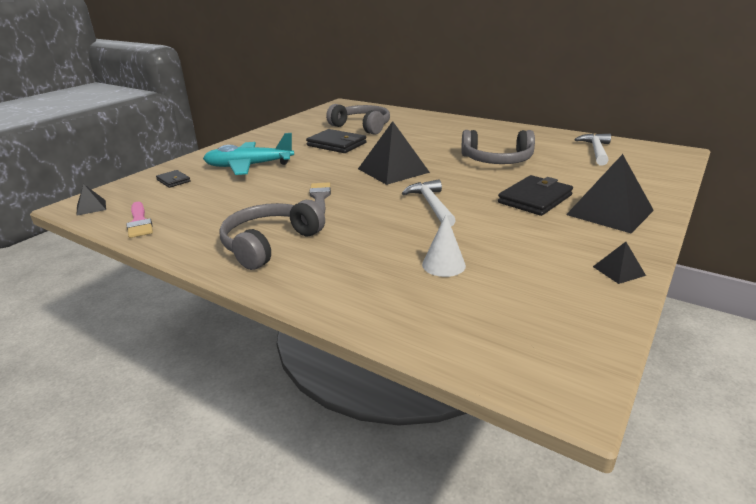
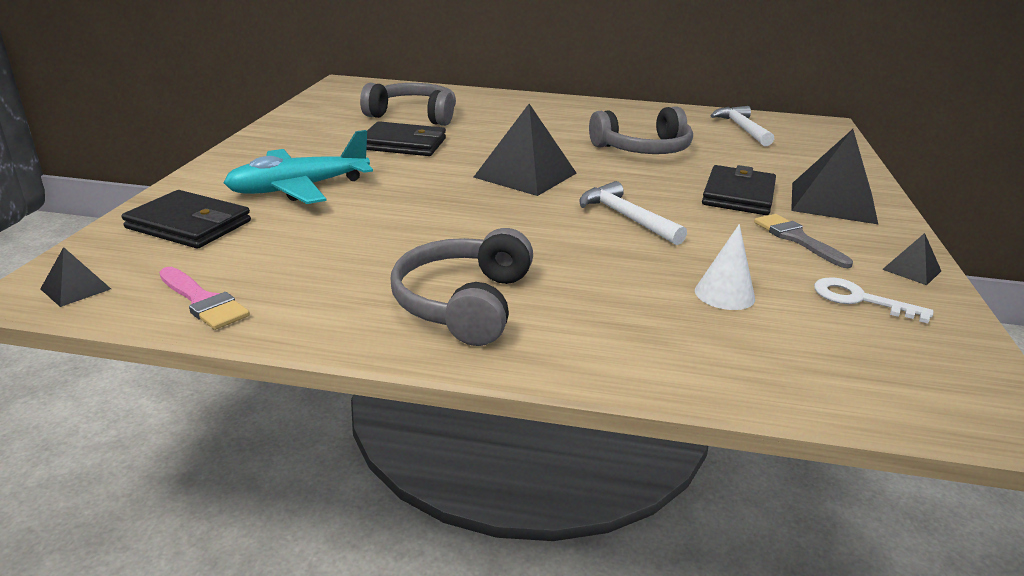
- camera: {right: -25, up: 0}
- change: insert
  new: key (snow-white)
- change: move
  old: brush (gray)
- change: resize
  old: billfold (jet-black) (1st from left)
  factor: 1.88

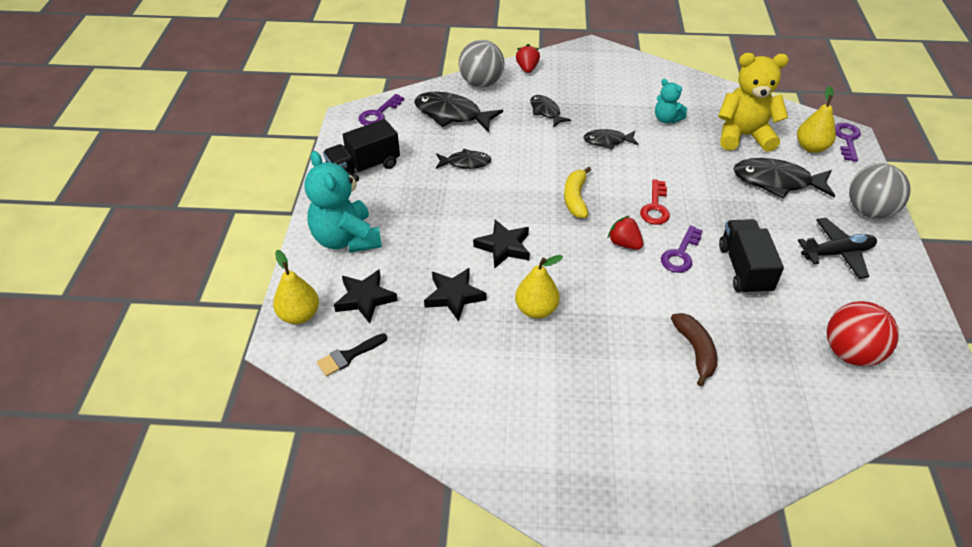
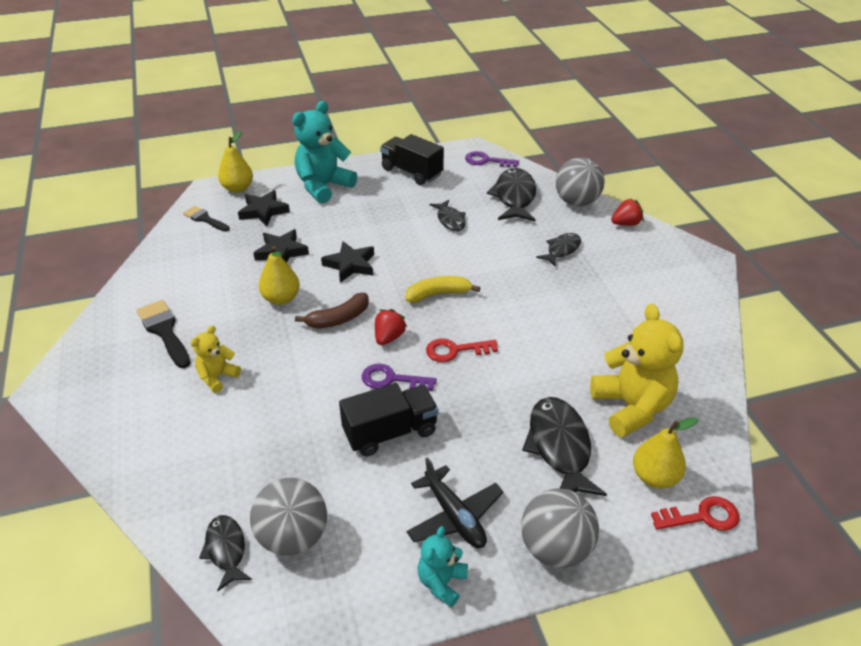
- camera: {right: 70, up: -5}
- change: insert
  new: brush (jet-black) (1st from left)
- change: insert
  new: stuffed bear (yellow) (1st from left)
- change: move
  old: fish (jet-black) (4th from left in the first image)
  new: fish (jet-black) (1st from left)
- change: move
  old: stuffed bear (aqua) (2nd from left)
- change: move
  old: toy banana (russet)
- change: recolor
  old: play ball (crimson)
  new: play ball (gray) (1st from left)
- change: recolor
  old: key (violet) (3rd from left)
  new: key (crimson) (2nd from left)

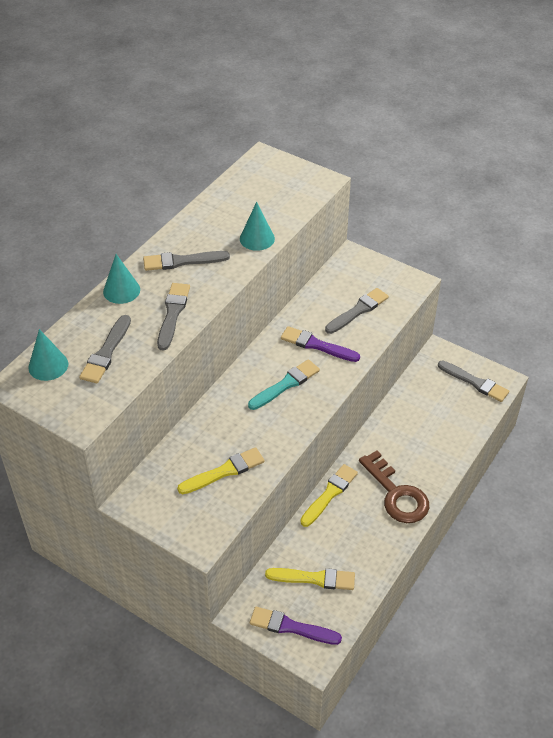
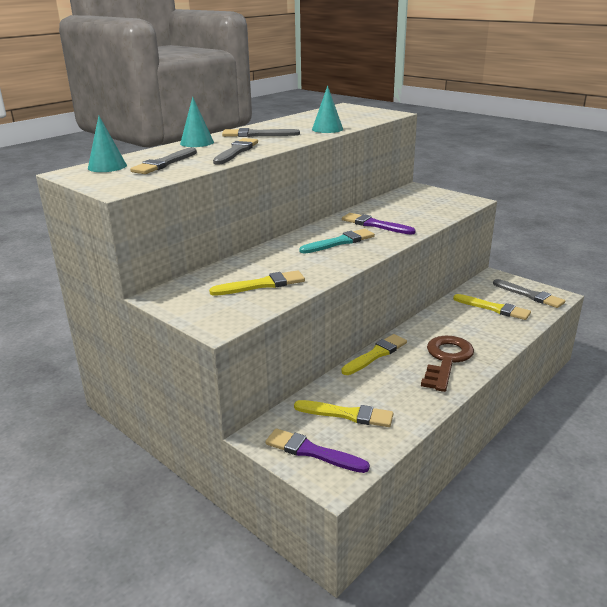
- camera: {right: 10, up: -20}
- change: delete
  old: brush (gray) (4th from left)
- change: insert
  new: brush (yellow) (4th from left)
- change: rotate
  old: key (russet)
  degrees: -135

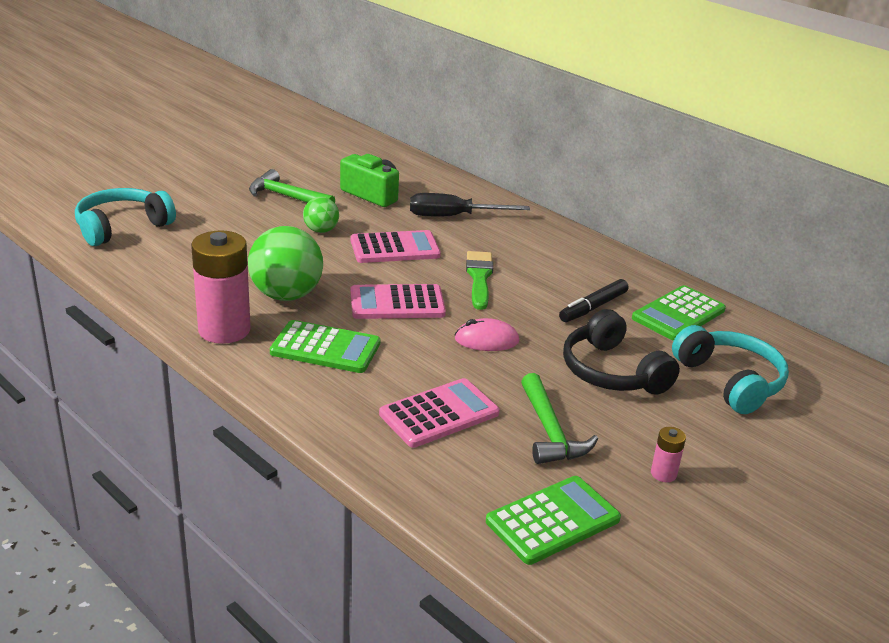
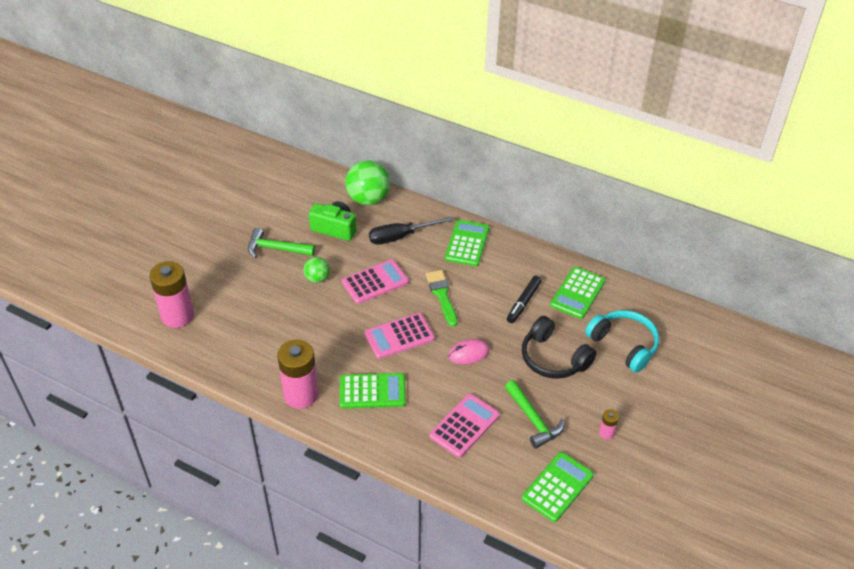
- camera: {right: -15, up: 15}
- change: insert
  new: adding machine (leaf-green) (2nd from left)
- change: move
  old: play ball (leaf-green) (1st from left in the first image)
  new: play ball (leaf-green) (2nd from left)
- change: replace
  old: headphones (aqua) (1st from left)
  new: power cell (pink) (1st from left)

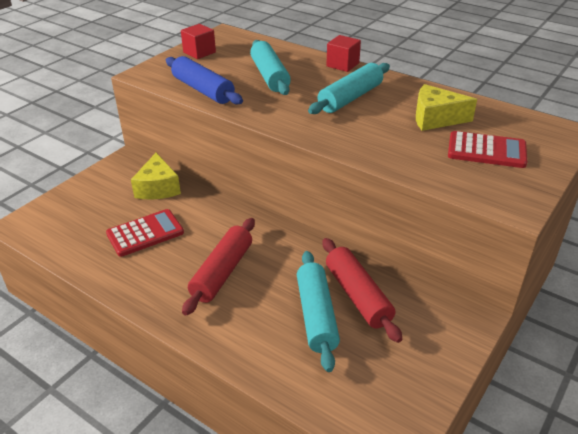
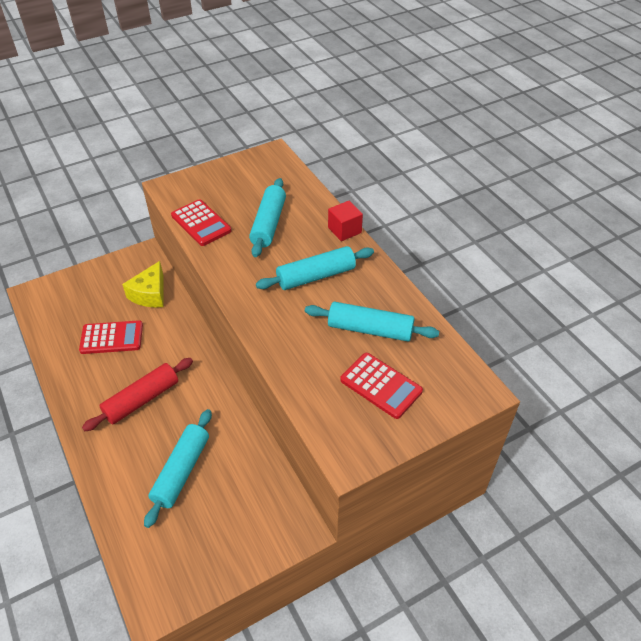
- camera: {right: 25, up: 10}
- change: delete
  old: block (crimson) (1st from left)
- change: delete
  old: rolling pin (crimson) (2nd from left)
- change: replace
  old: rolling pin (cobalt)
  new: adding machine (crimson) (2nd from left)
- change: replace
  old: piece of cheese (yellow) (2nd from left)
  new: rolling pin (aqua) (4th from left)

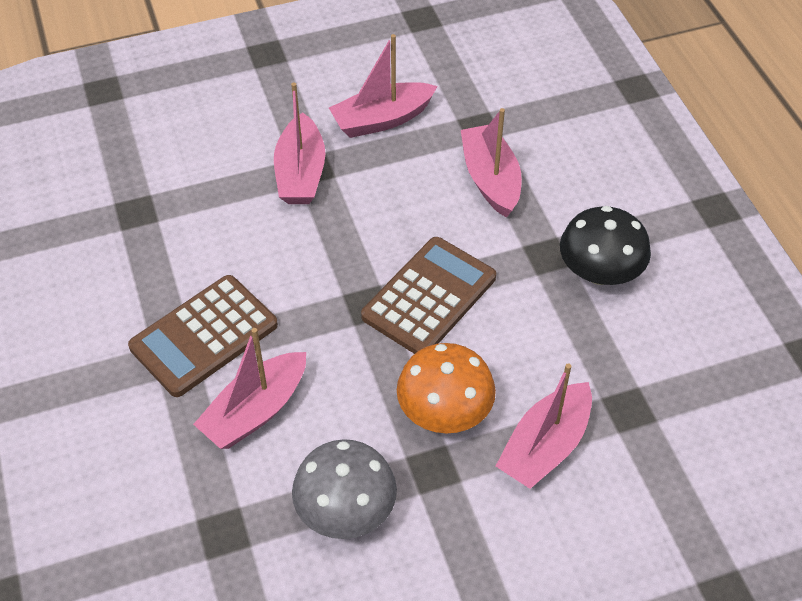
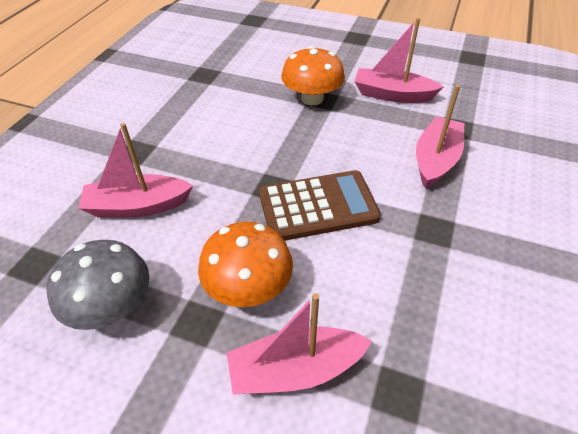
- camera: {right: 40, up: -5}
- change: delete
  old: adding machine (russet) (1st from left)
- change: delete
  old: mushroom (jet-black)
- change: replace
  old: boat (pink) (2nd from left)
  new: mushroom (orange) (2nd from left)

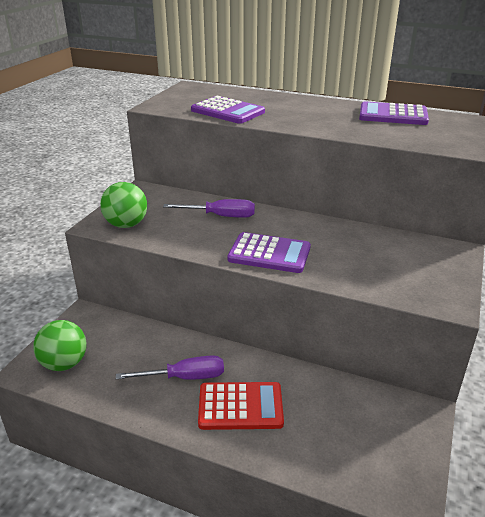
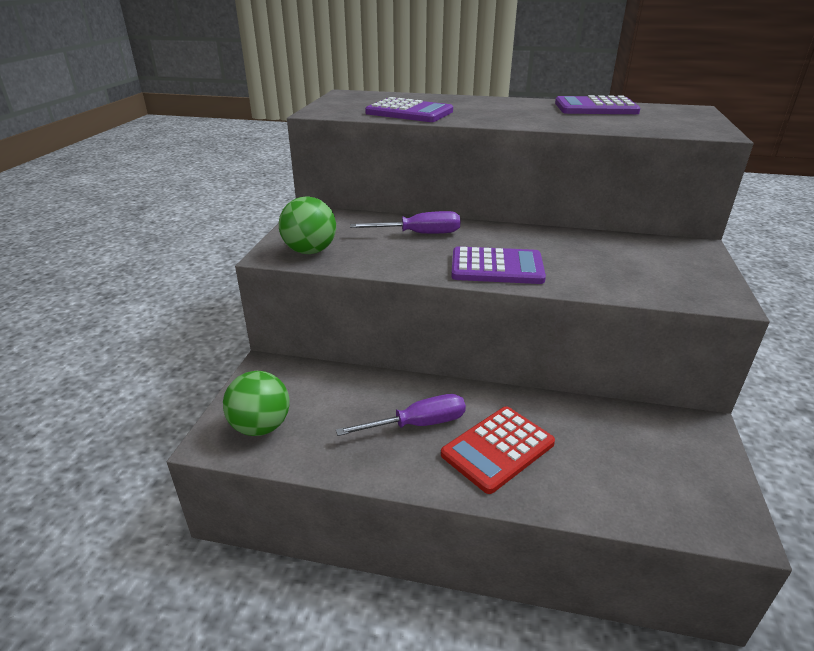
- camera: {right: -10, up: 0}
- change: rotate
  old: adding machine (crimson)
  degrees: 150

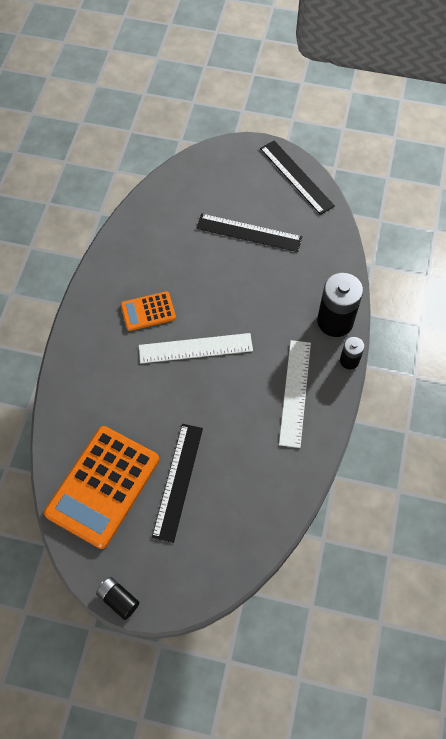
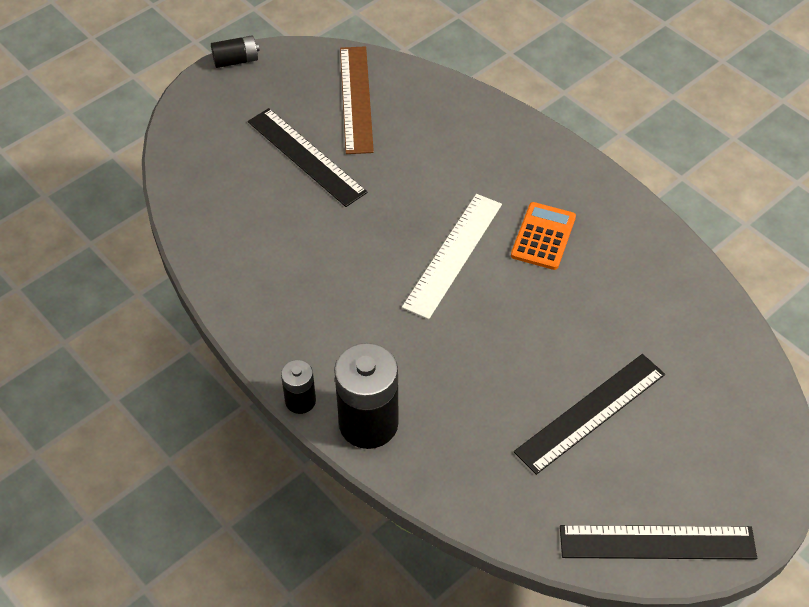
- camera: {right: 125, up: -10}
- change: delete
  old: ruler (snow-white) (2nd from left)
- change: replace
  old: adding machine (orange) (1st from left)
  new: ruler (russet)

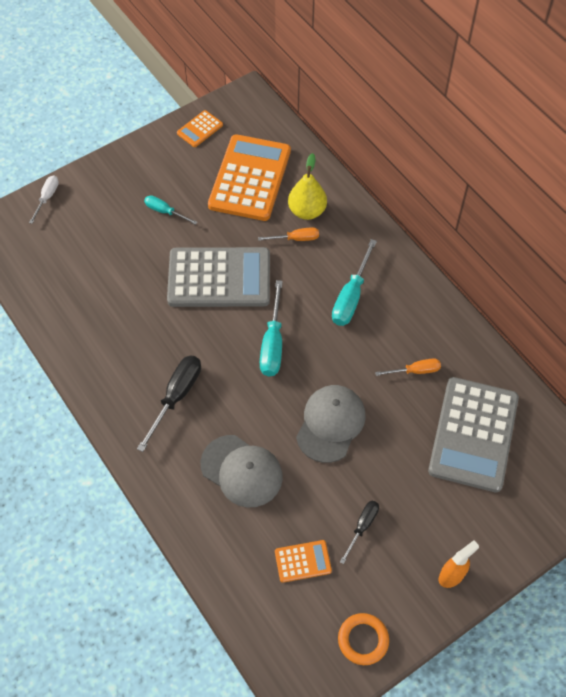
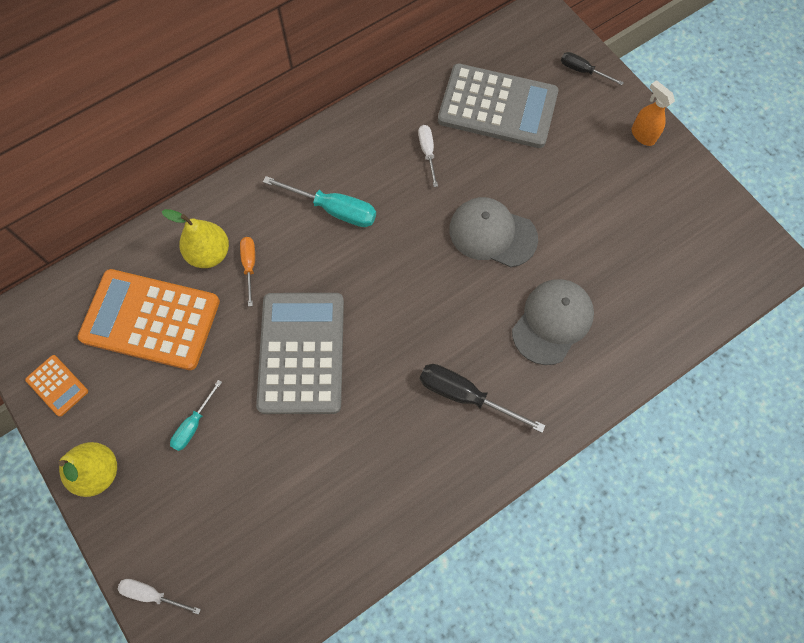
- camera: {right: -90, up: 10}
- change: delete
  old: hand screwdriver (aqua) (2nd from left)
- change: delete
  old: adding machine (orange) (3rd from left)
- change: delete
  old: ring (orange)
- change: insert
  new: pear (yellow) (1st from left)
- change: move
  old: hand screwdriver (jet-black) (2nd from left)
- change: recolor
  old: hand screwdriver (orange) (2nd from left)
  new: hand screwdriver (snow-white) (2nd from left)

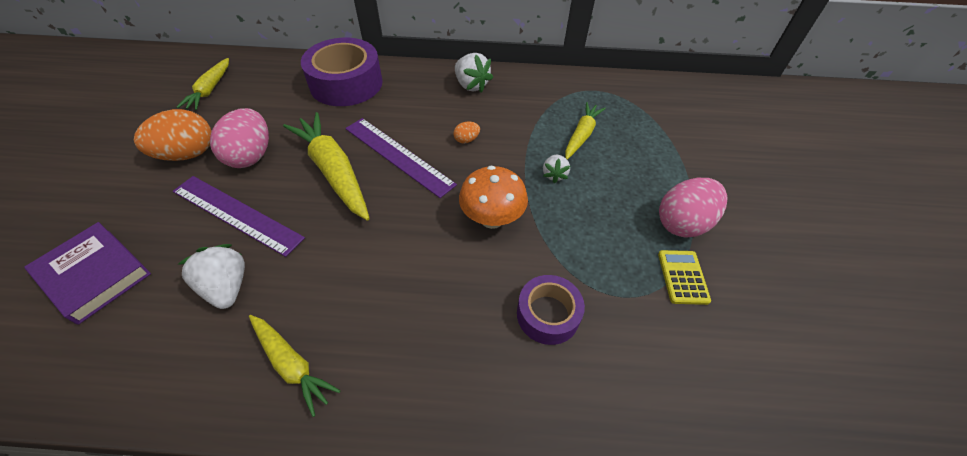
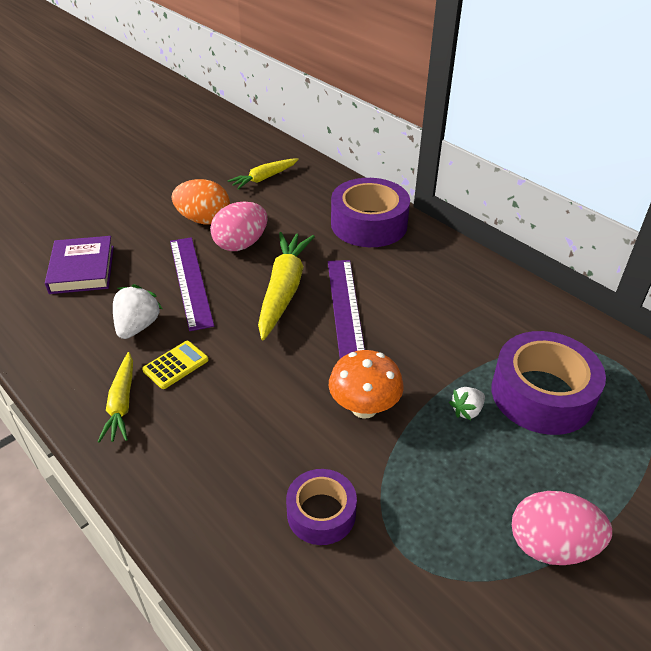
- camera: {right: 45, up: -10}
- change: delete
  old: toy egg (orange) (2nd from left)
- change: delete
  old: strawberry (snow-white) (2nd from left)
- change: move
  old: adding machine (yellow)
- change: replace
  old: carrot (yellow) (4th from left)
  new: sticky tape (violet) (3rd from left)

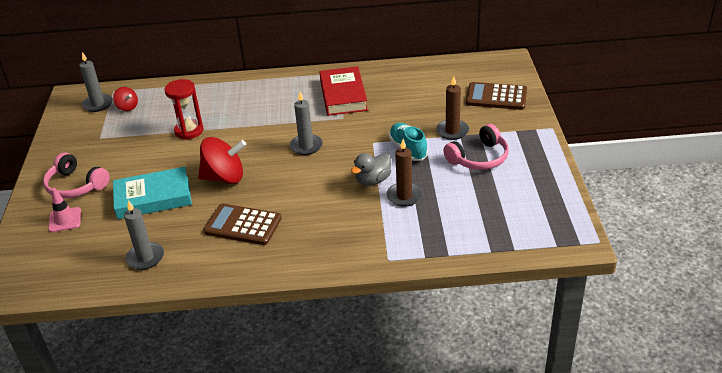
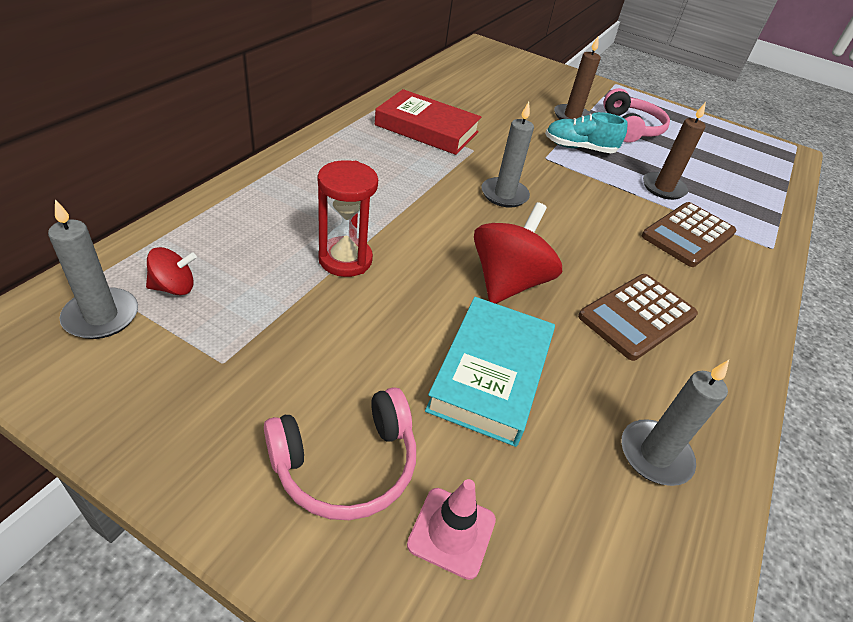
- camera: {right: -65, up: 5}
- change: delete
  old: rubber duck (gray)
- change: move
  old: adding machine (russet) (2nd from left)

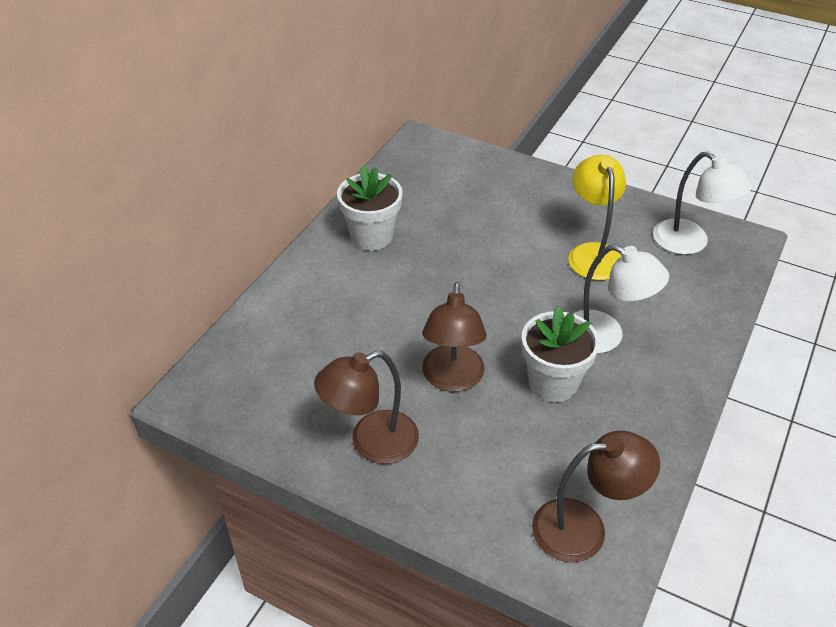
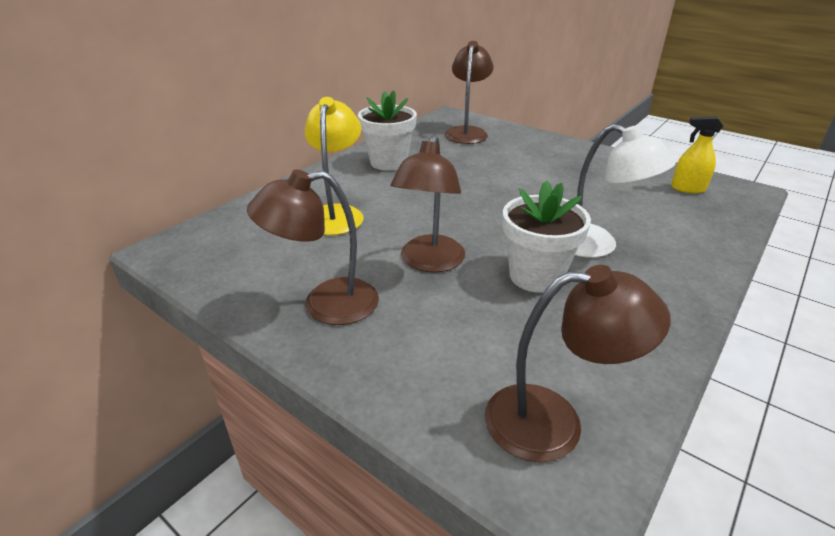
- camera: {right: 10, up: -10}
- change: insert
  new: reading lamp (russet) (3rd from left)
- change: move
  old: reading lamp (yellow)
- change: replace
  old: reading lamp (snow-white) (2nd from left)
  new: spray cleaner (yellow)

